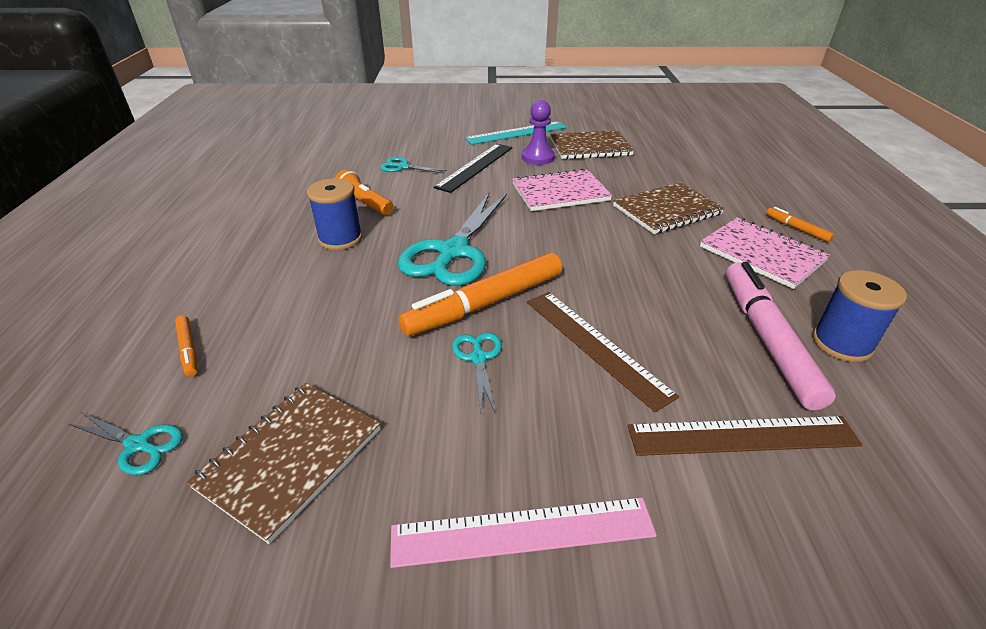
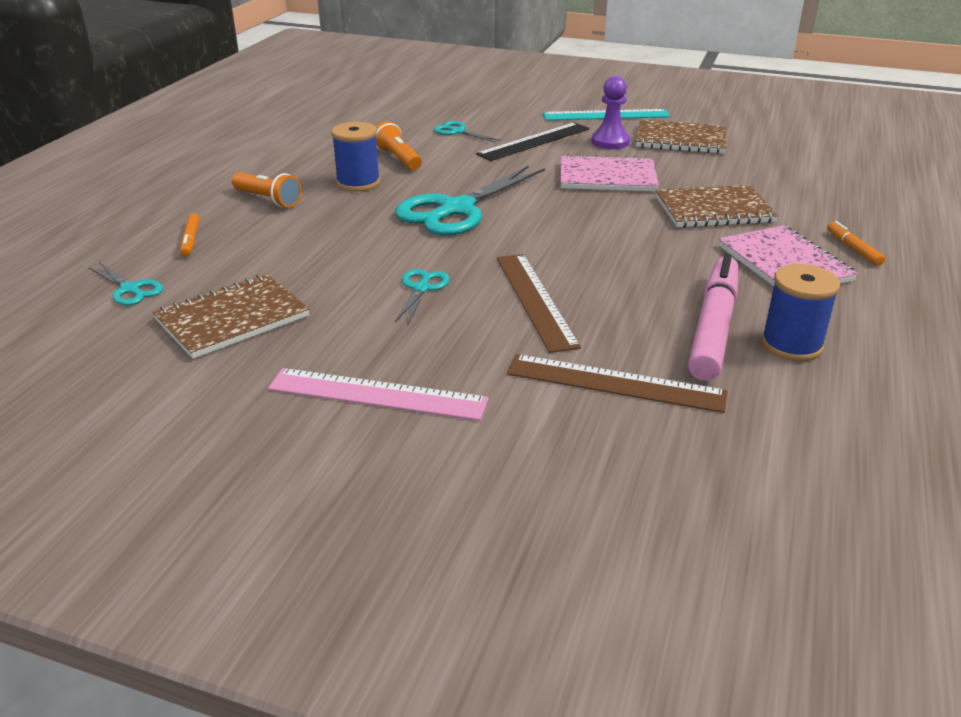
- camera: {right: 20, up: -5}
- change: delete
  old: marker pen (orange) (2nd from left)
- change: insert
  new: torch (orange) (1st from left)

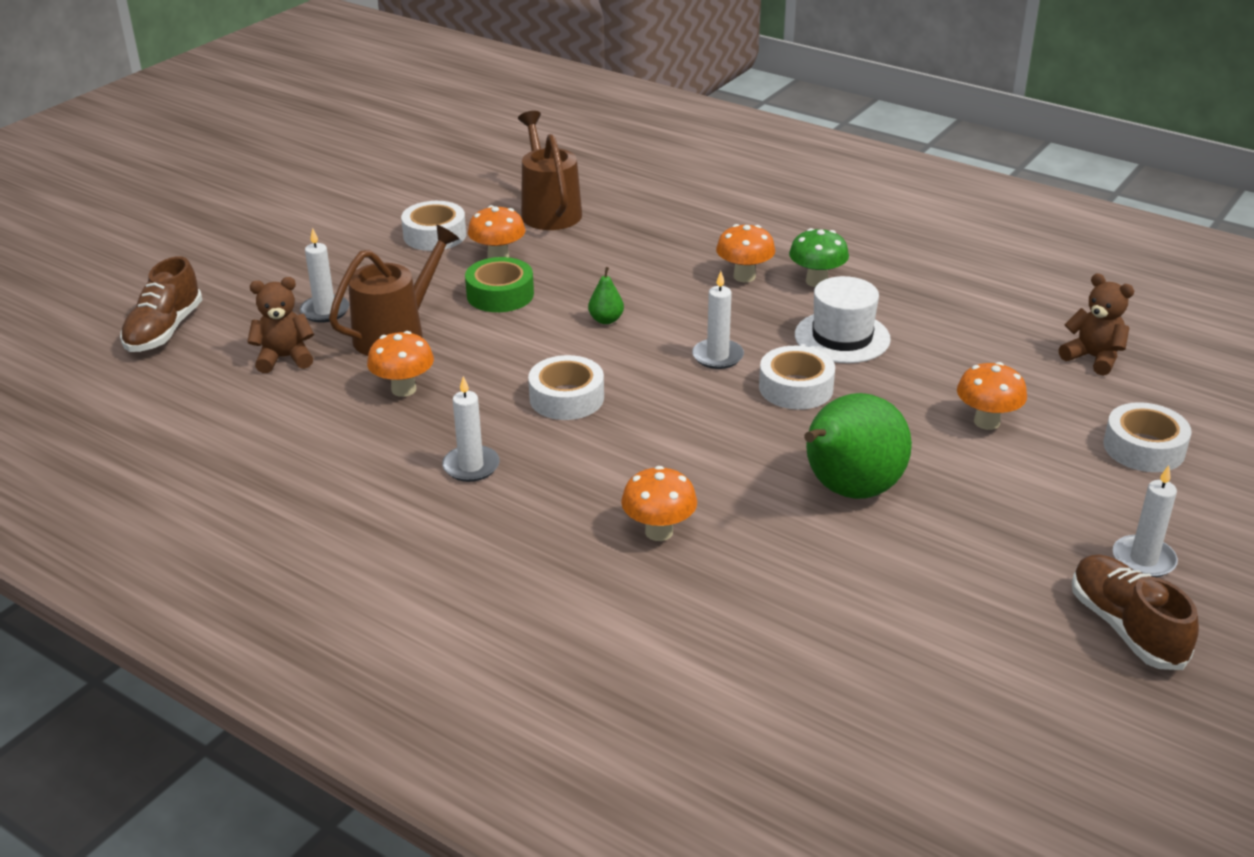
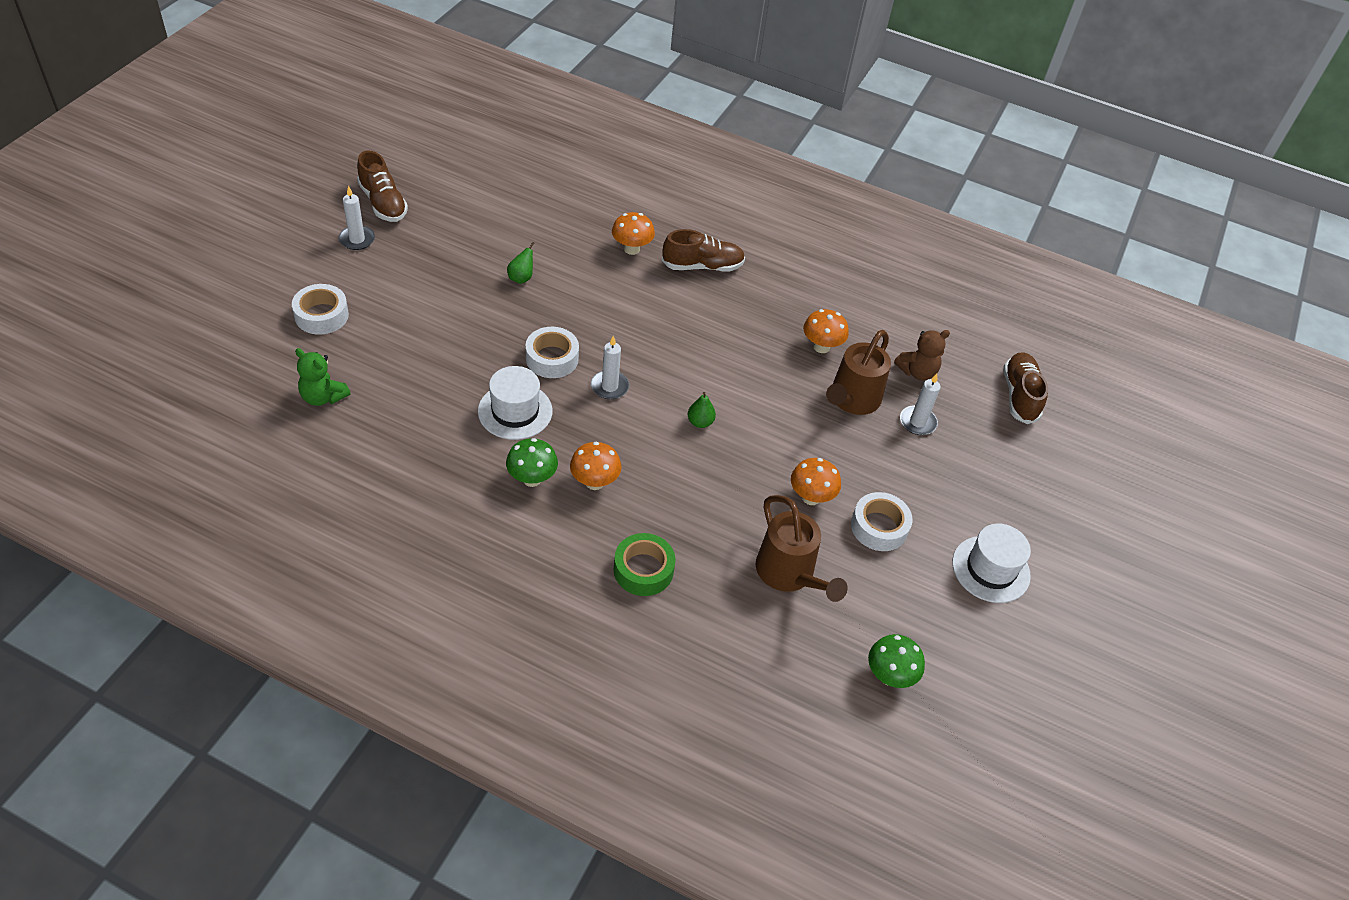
- camera: {right: 165, up: 15}
- change: delete
  old: pillar candle (snow-white) (2nd from left)
- change: delete
  old: sticky tape (snow-white) (2nd from left)
- change: delete
  old: mushroom (orange) (5th from left)
- change: insert
  new: sneaker (russet) (2nd from left)
- change: insert
  new: mushroom (leaf-green) (2nd from left)
- change: insert
  new: hat (snow-white) (2nd from left)
- change: move
  old: sticky tape (leaf-green)
- change: recolor
  old: stuffed bear (russet) (2nd from left)
  new: stuffed bear (leaf-green)
- change: resize
  old: pear (leaf-green) (2nd from left in the first image)
  factor: 0.4

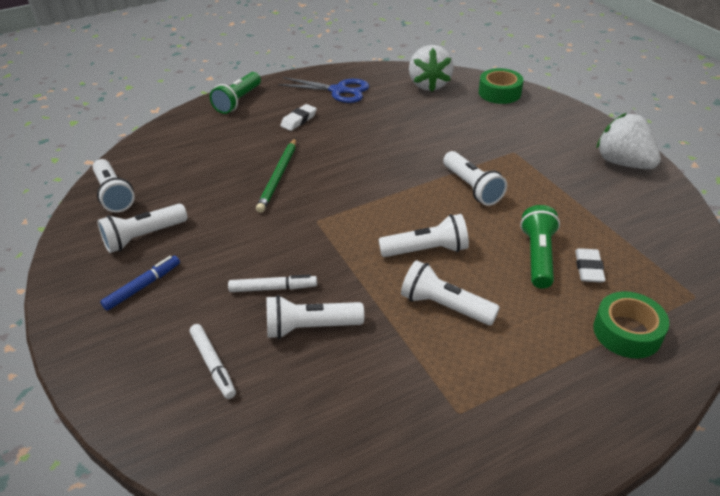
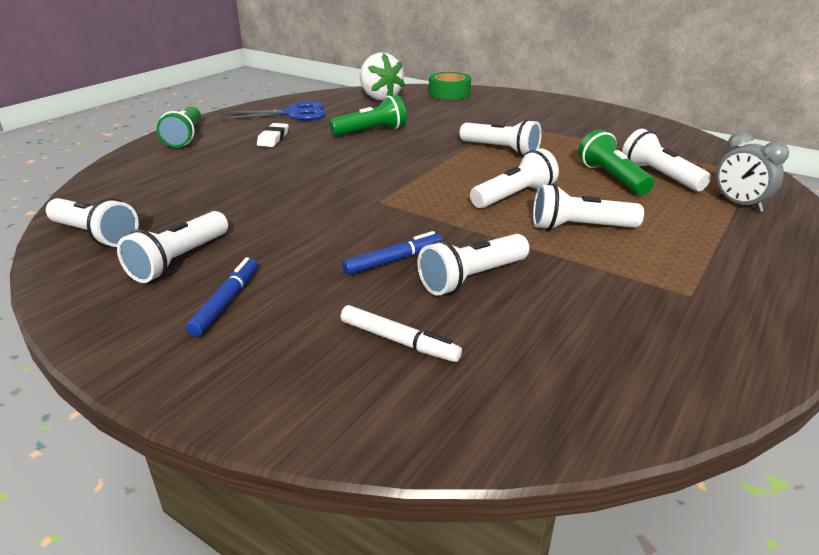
- camera: {right: -30, up: -10}
- change: delete
  old: wooden pencil (leaf-green)
- change: delete
  old: strawberry (snow-white) (2nd from left)
- change: insert
  new: torch (leaf-green) (2nd from left)
- change: replace
  old: gum eraser (snow-white) (2nd from left)
  new: torch (snow-white) (7th from left)
- change: replace
  old: sticky tape (leaf-green) (2nd from left)
  new: clock (gray)
- change: recolor
  old: marker pen (snow-white) (2nd from left)
  new: marker pen (cobalt) (2nd from left)

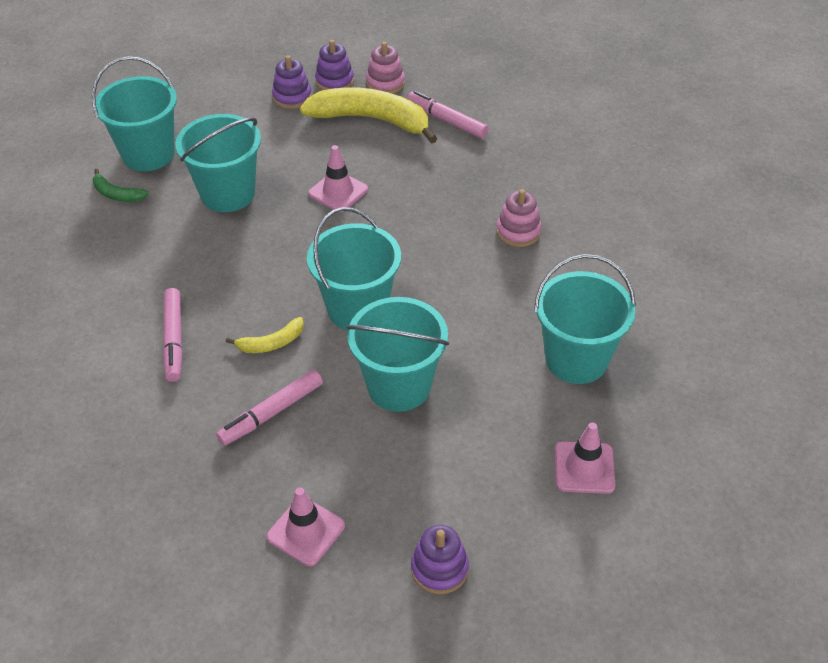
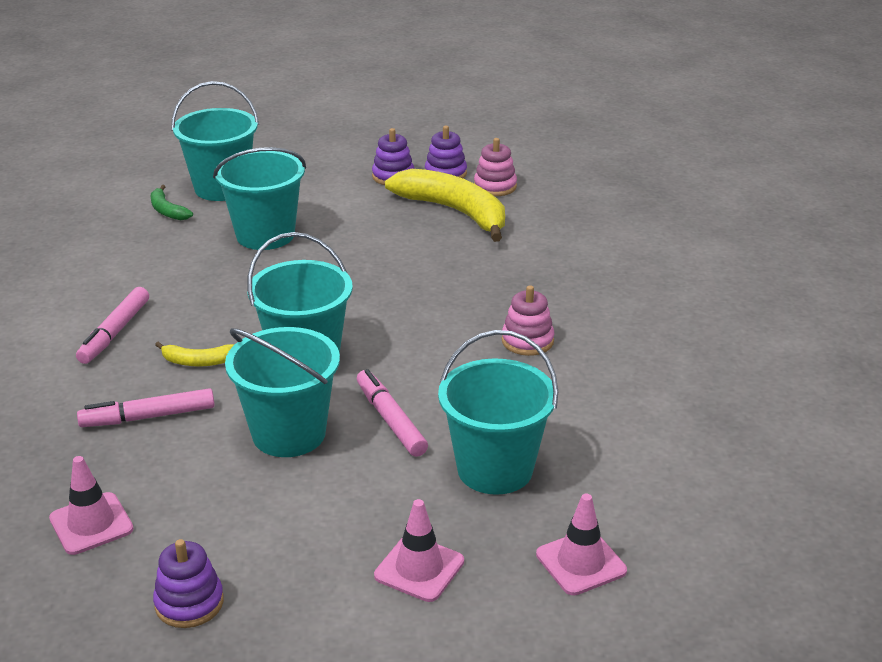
- camera: {right: 25, up: -15}
- change: move
  old: road cone (pink) (2nd from left in the first image)
  new: road cone (pink) (3rd from left)
- change: move
  old: marker pen (pink) (3rd from left)

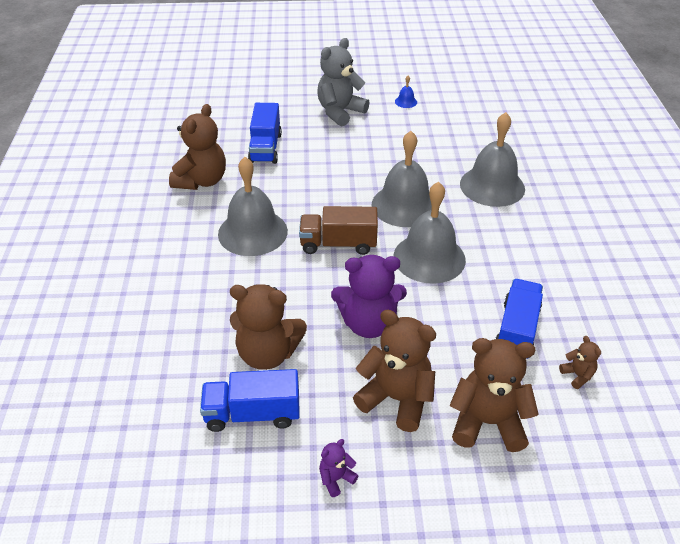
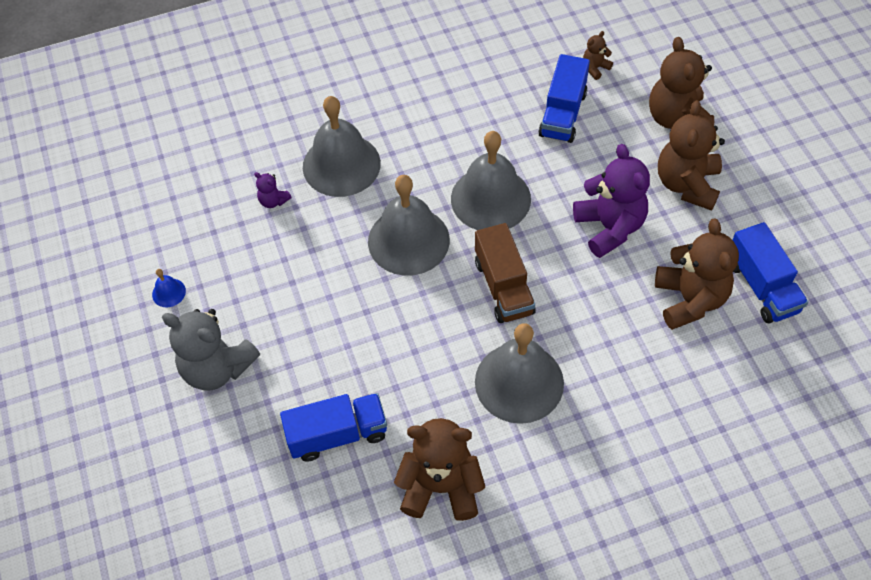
- camera: {right: -105, up: 15}
- change: move
  old: stuffed bear (violet) (1st from left)
- change: rotate
  old: toy truck (cobalt) (3rd from left in the first image)
  degrees: -75

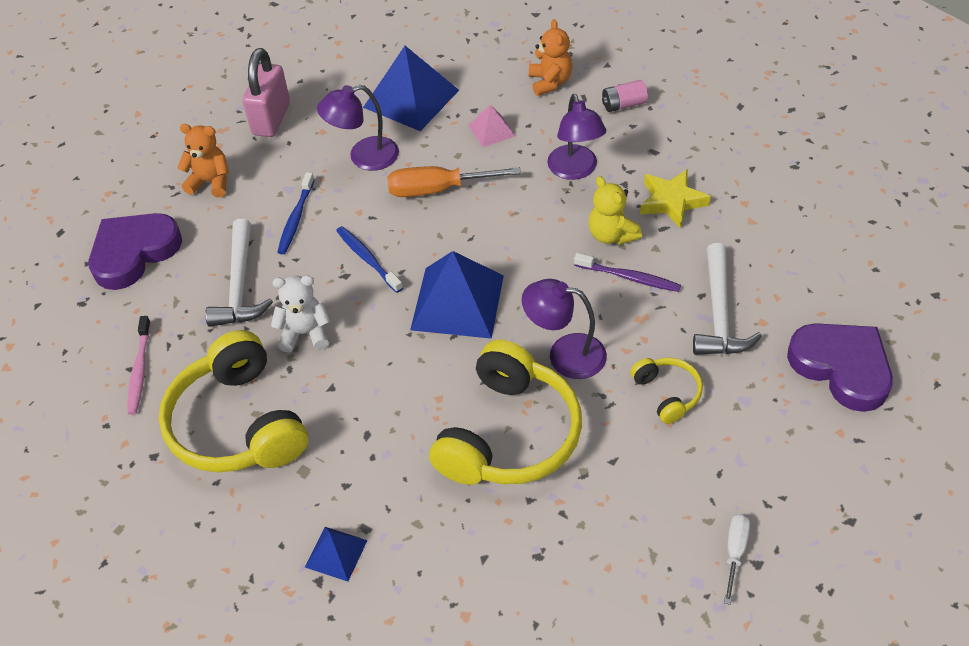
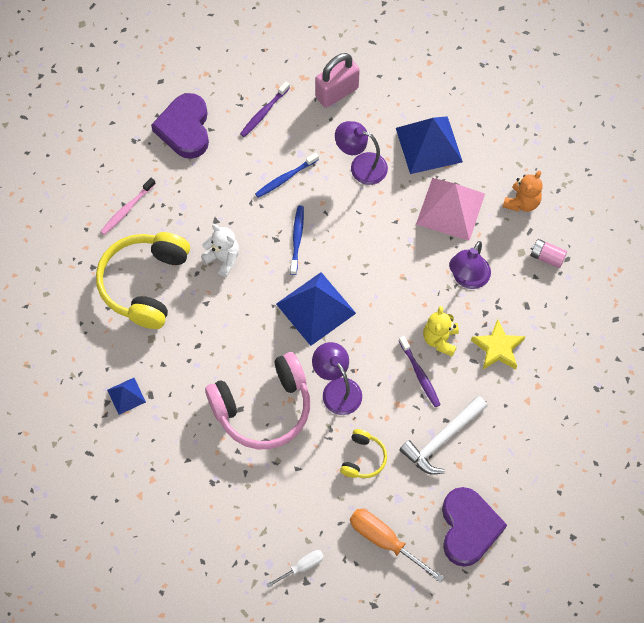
- camera: {right: 40, up: 15}
- change: delete
  old: carpenter's hammer (snow-white) (1st from left)
- change: move
  old: hand screwdriver (orange)
- change: replace
  old: stuffed bear (orange) (1st from left)
  new: dental brush (violet) (1st from left)
- change: recolor
  old: headphones (yellow) (2nd from left)
  new: headphones (pink)
- change: rotate
  old: heart (violet) (1st from left)
  degrees: -90
- change: resize
  old: pyramid shape (pink)
  factor: 1.99

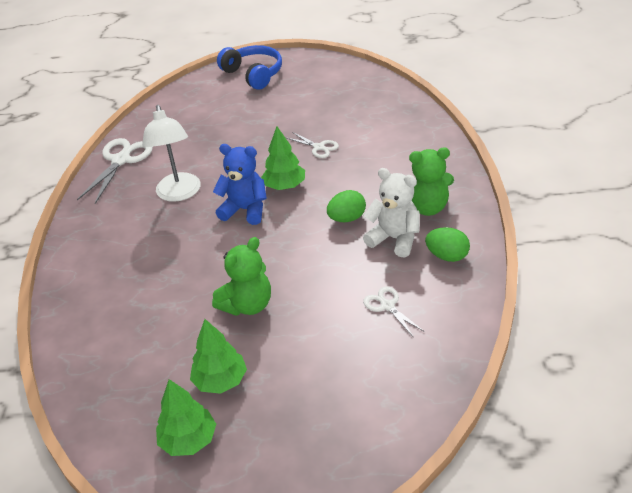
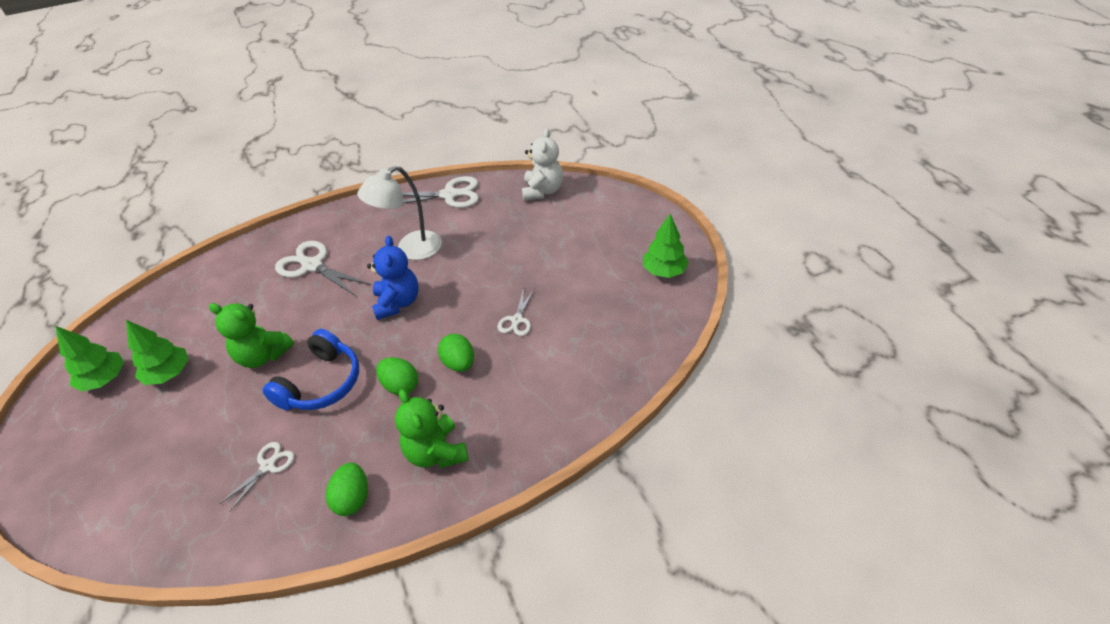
- camera: {right: 65, up: 5}
- change: insert
  new: pair of scissors (snow-white) (2nd from left)
- change: insert
  new: toy egg (leaf-green) (3rd from left)
- change: move
  old: headphones (cobalt)
- change: move
  old: fir tree (leaf-green) (3rd from left)
- change: move
  old: stuffed bear (snow-white)

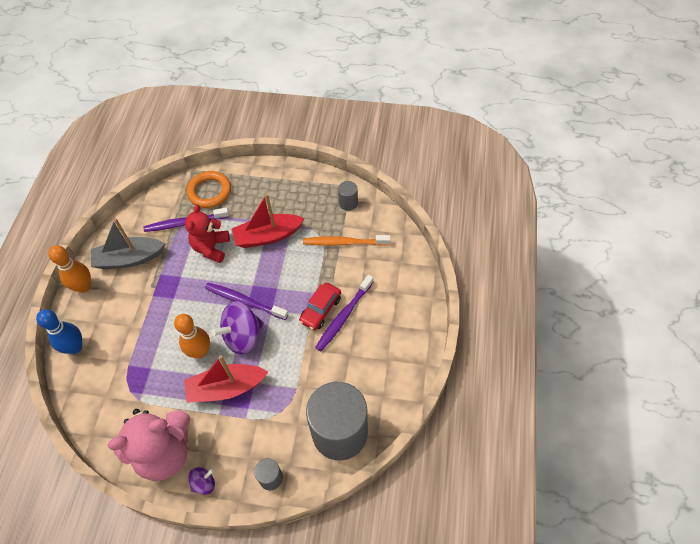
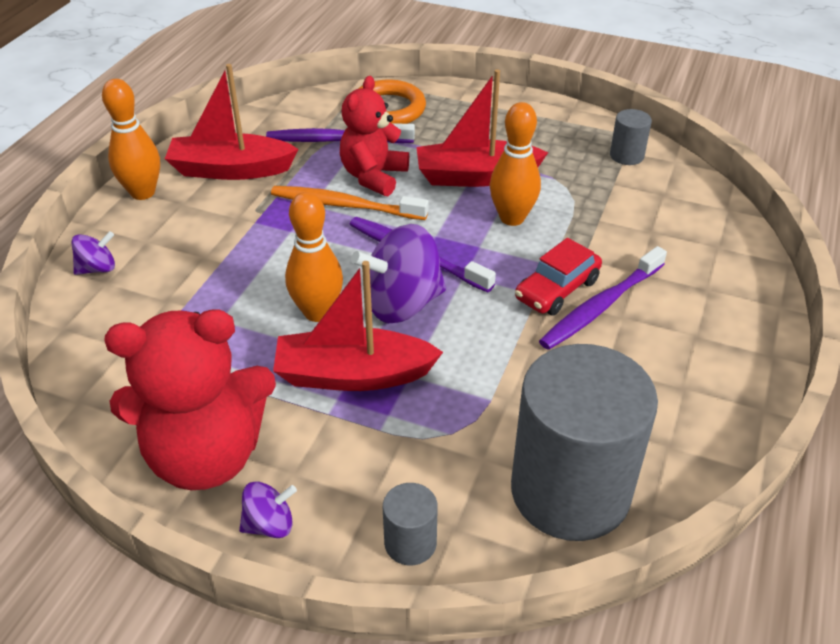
- camera: {right: 10, up: -15}
- change: insert
  new: tenpin (orange) (3rd from left)
- change: move
  old: dental brush (orange)
- change: replace
  old: tenpin (cobalt)
  new: whirligig (violet) (1st from left)
- change: recolor
  old: boat (gray)
  new: boat (crimson) (1st from left)
- change: recolor
  old: stuffed bear (pink)
  new: stuffed bear (crimson) (1st from left)

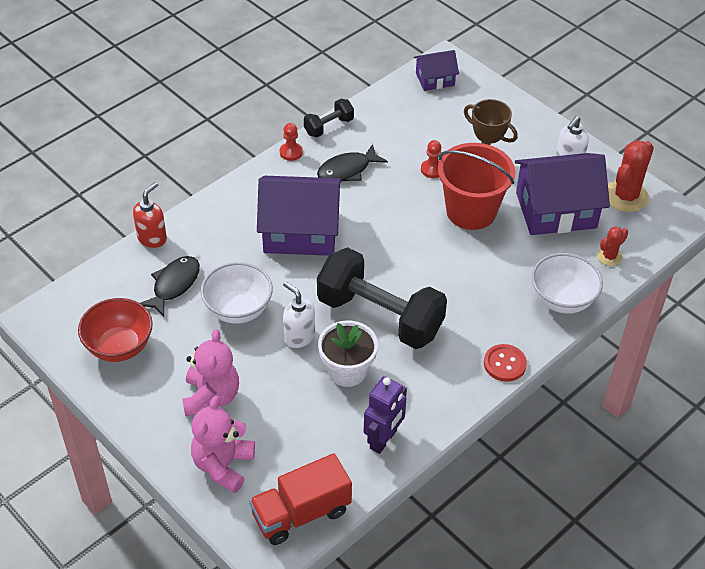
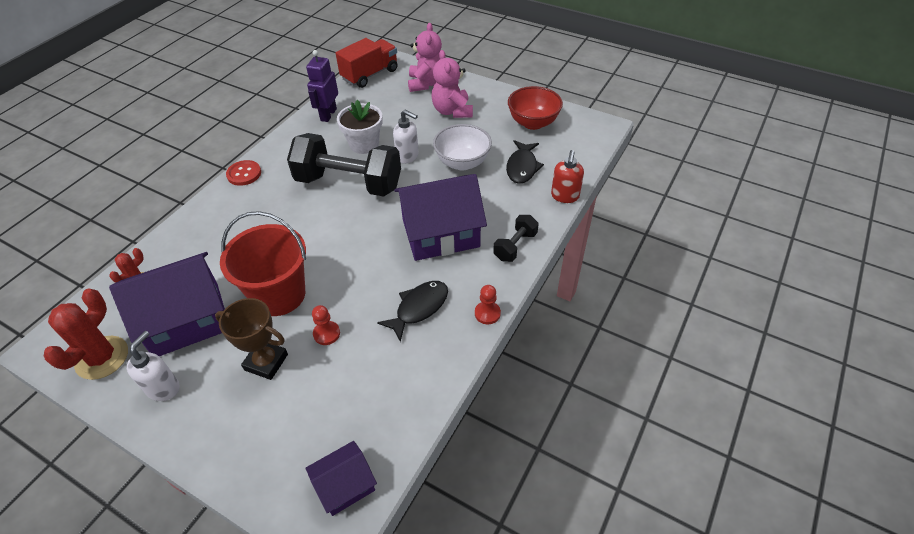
- camera: {right: 165, up: 0}
- change: delete
  old: deep dish (snow-white) (2nd from left)
- change: move
  old: dumbbell (jet-black) (1st from left in the first image)
  new: dumbbell (jet-black) (2nd from left)

